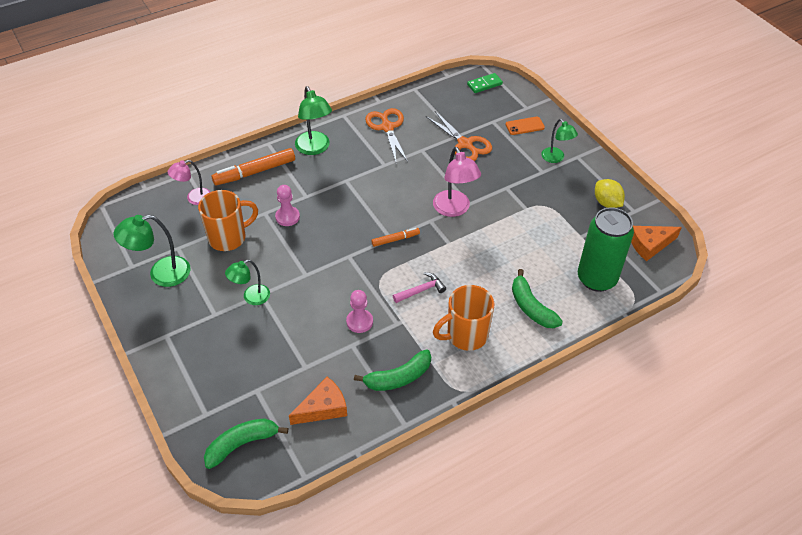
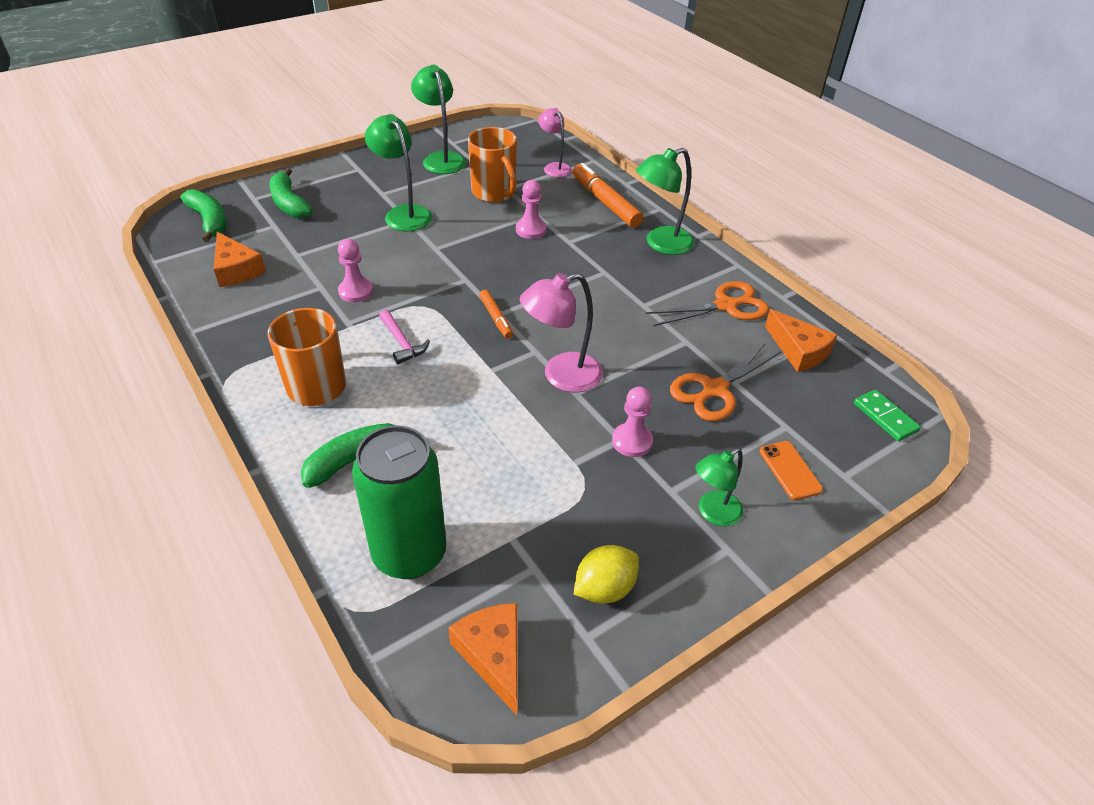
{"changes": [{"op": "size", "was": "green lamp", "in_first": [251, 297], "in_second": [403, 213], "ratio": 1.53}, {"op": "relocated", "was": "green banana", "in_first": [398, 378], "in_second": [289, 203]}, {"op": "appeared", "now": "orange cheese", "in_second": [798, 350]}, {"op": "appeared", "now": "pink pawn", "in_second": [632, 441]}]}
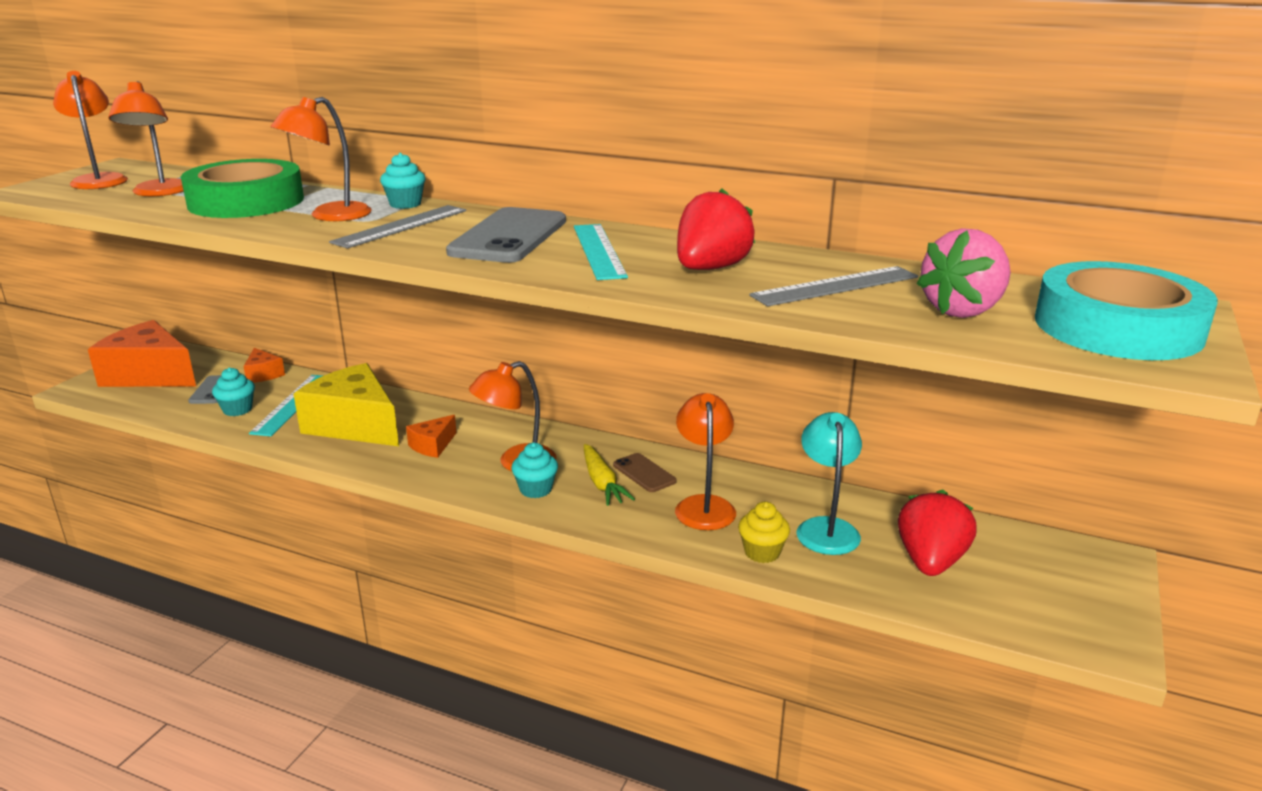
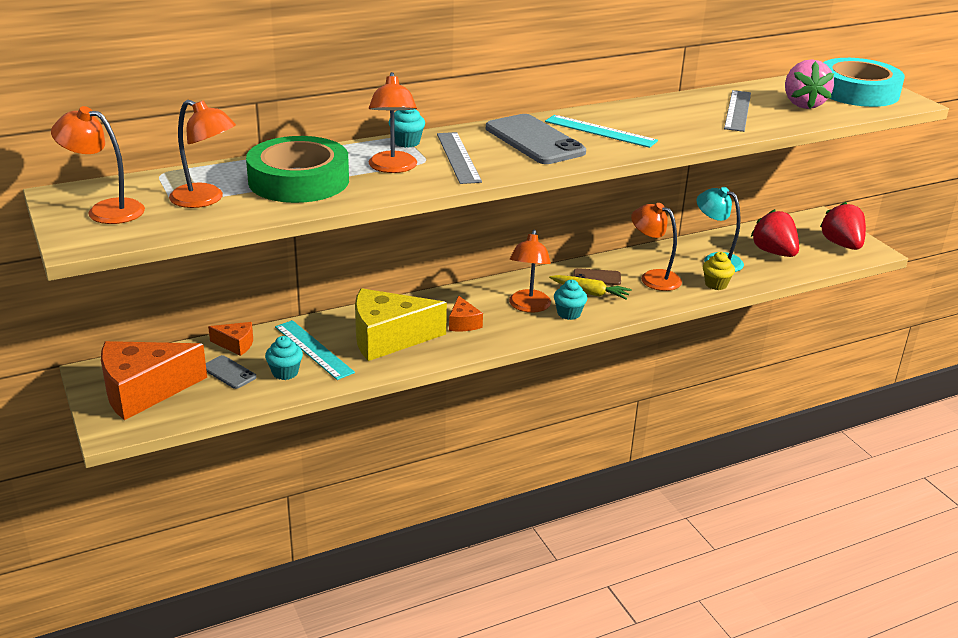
{"changes": [{"op": "relocated", "was": "red strawberry", "in_first": [710, 269], "in_second": [841, 244]}]}
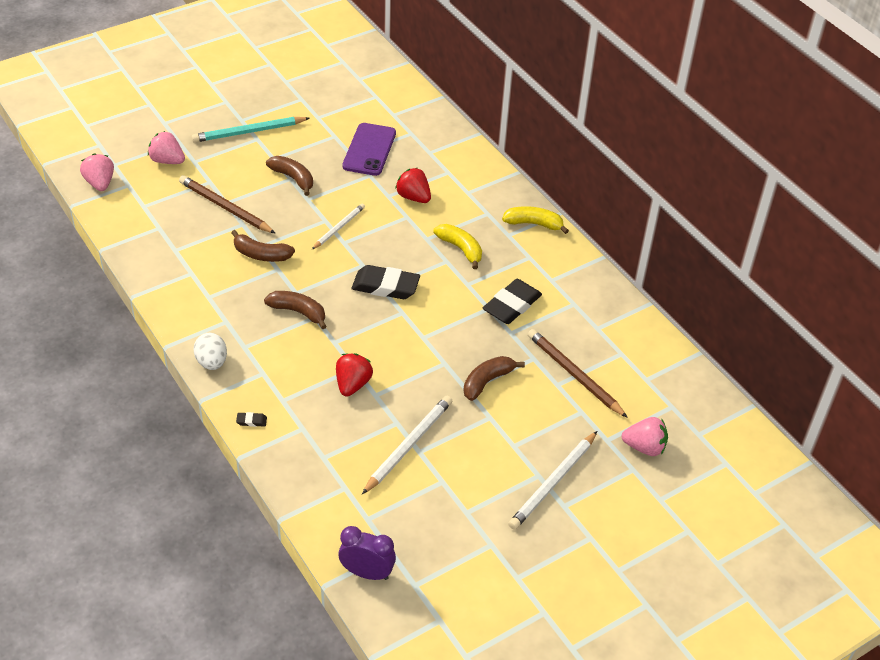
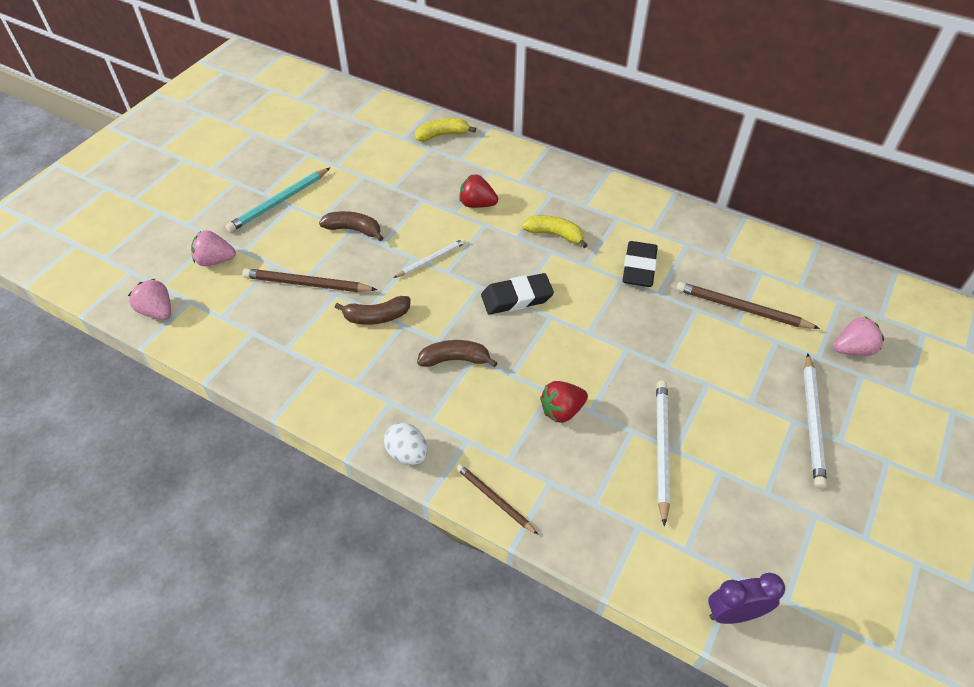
{"changes": [{"op": "missing", "was": "purple phone", "in_first": [369, 150]}, {"op": "spun", "was": "white pencil", "in_first": [339, 228], "in_second": [431, 259], "clockwise": 45}, {"op": "relocated", "was": "yellow banana", "in_first": [534, 224], "in_second": [442, 135]}, {"op": "spun", "was": "red strawberry", "in_first": [352, 384], "in_second": [562, 410], "clockwise": -105}, {"op": "missing", "was": "brown banana", "in_first": [487, 381]}, {"op": "exchanged", "was": "black eraser", "now": "brown pencil", "in_first": [251, 421], "in_second": [494, 499]}]}
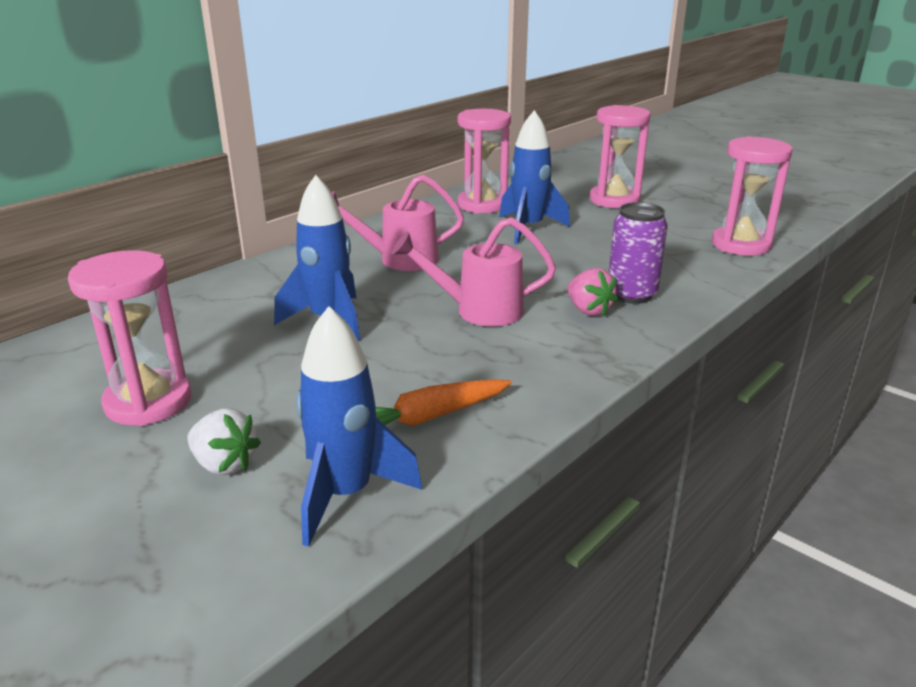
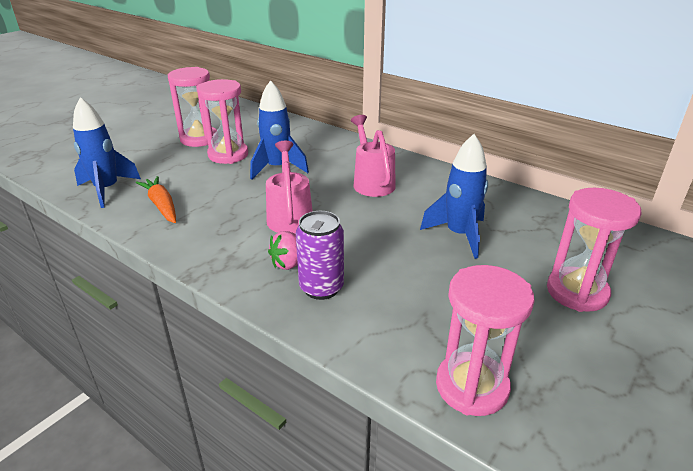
{"changes": [{"op": "relocated", "was": "pink hourglass", "in_first": [482, 205], "in_second": [228, 155]}, {"op": "missing", "was": "white strawberry", "in_first": [224, 464]}]}
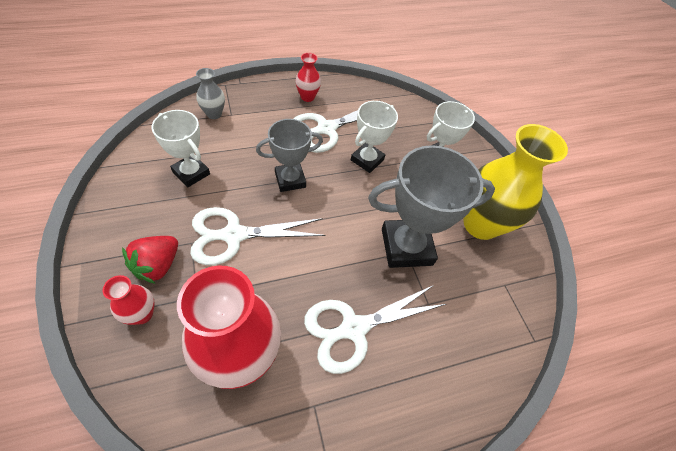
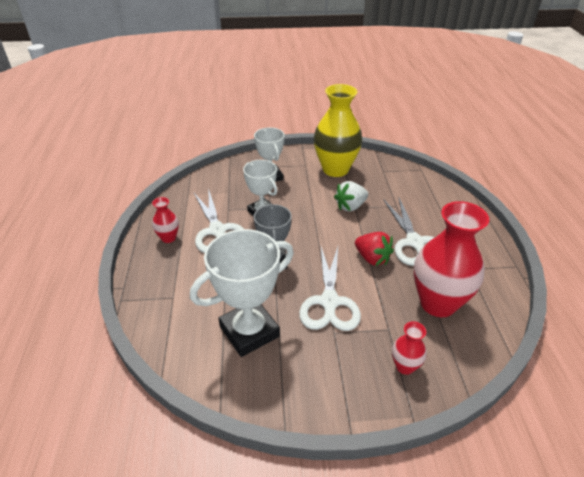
{"changes": [{"op": "missing", "was": "grey vase", "in_first": [214, 114]}, {"op": "size", "was": "white trophy", "in_first": [191, 173], "in_second": [249, 331], "ratio": 1.6}, {"op": "exchanged", "was": "grey trophy", "now": "white strawberry", "in_first": [406, 247], "in_second": [350, 206]}, {"op": "relocated", "was": "red strawberry", "in_first": [158, 265], "in_second": [372, 258]}]}
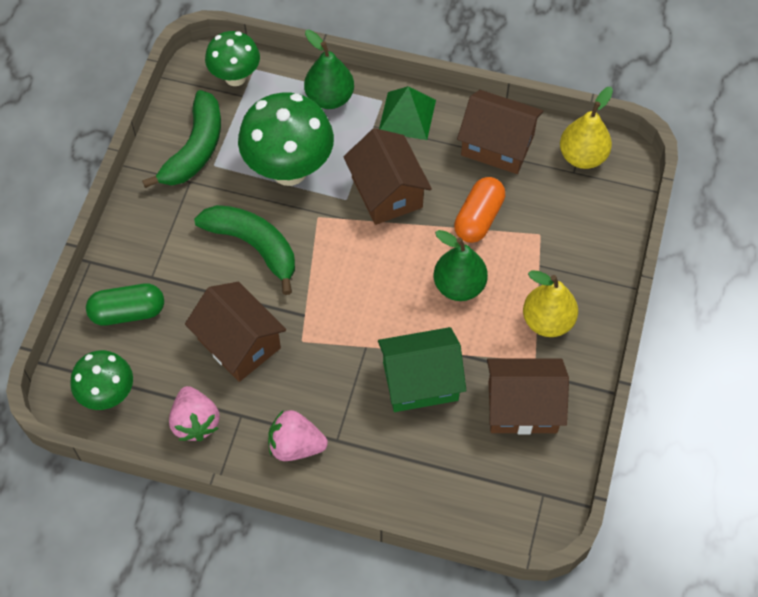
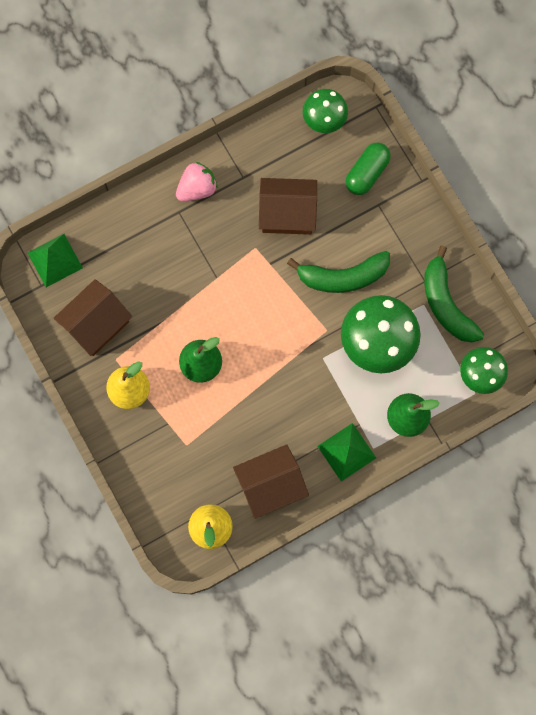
{"changes": [{"op": "missing", "was": "brown house", "in_first": [387, 192]}, {"op": "missing", "was": "orange capsule", "in_first": [478, 218]}, {"op": "missing", "was": "green house", "in_first": [420, 381]}, {"op": "missing", "was": "pink strawberry", "in_first": [195, 422]}, {"op": "appeared", "now": "green pyramid", "in_second": [55, 260]}]}
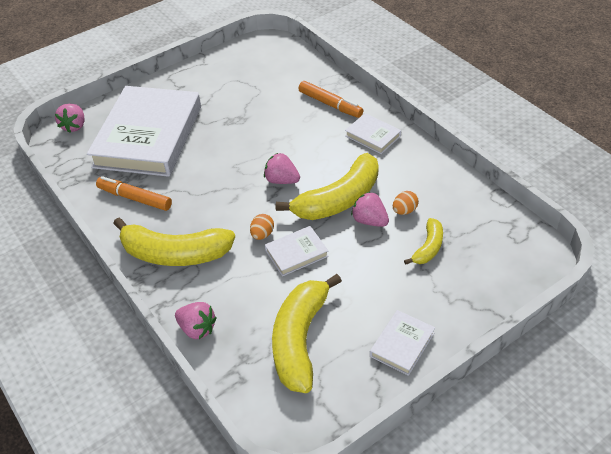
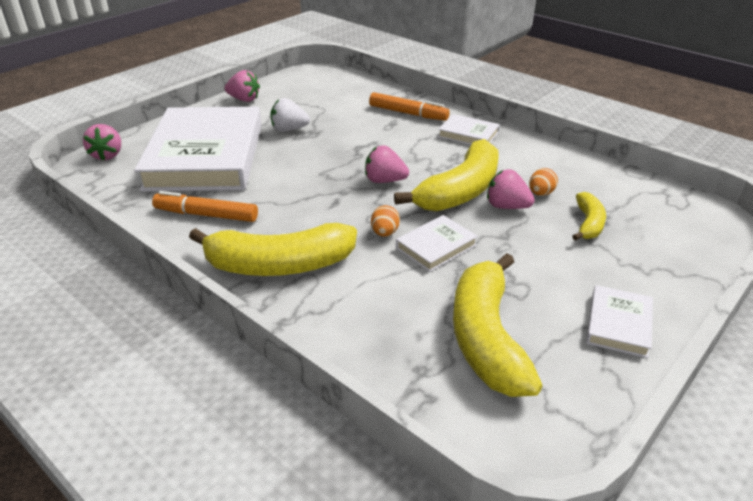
{"changes": [{"op": "relocated", "was": "pink strawberry", "in_first": [197, 329], "in_second": [244, 99]}, {"op": "appeared", "now": "white strawberry", "in_second": [289, 129]}]}
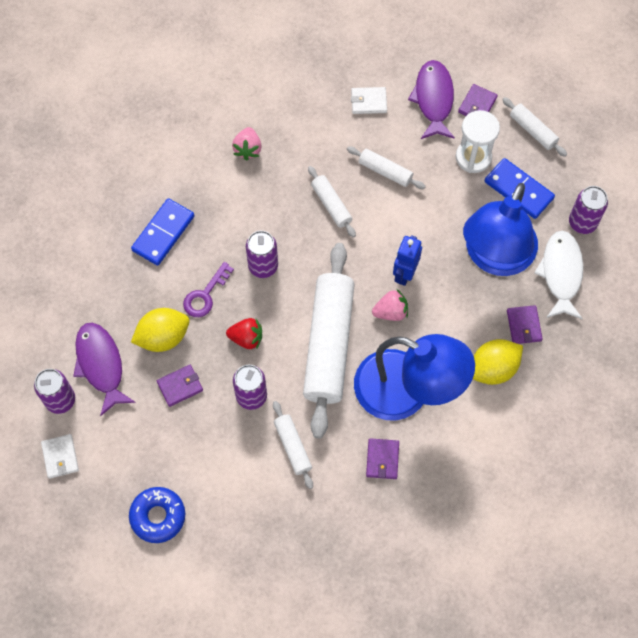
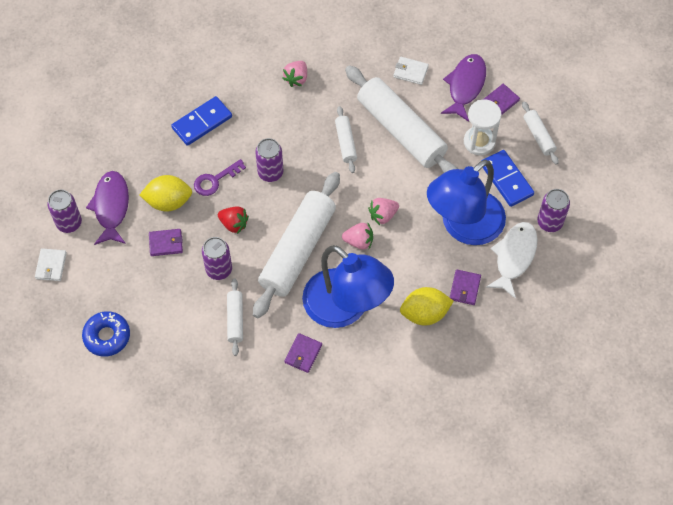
{"changes": [{"op": "size", "was": "white rolling pin", "in_first": [385, 171], "in_second": [401, 130], "ratio": 2.19}, {"op": "exchanged", "was": "blue robot", "now": "pink strawberry", "in_first": [404, 273], "in_second": [383, 215]}]}
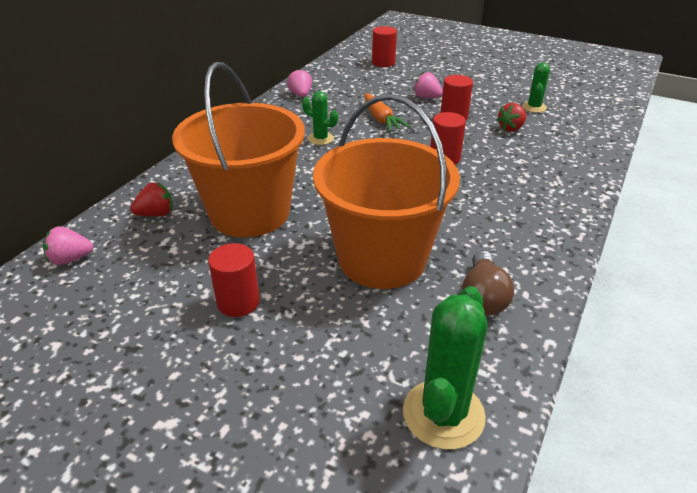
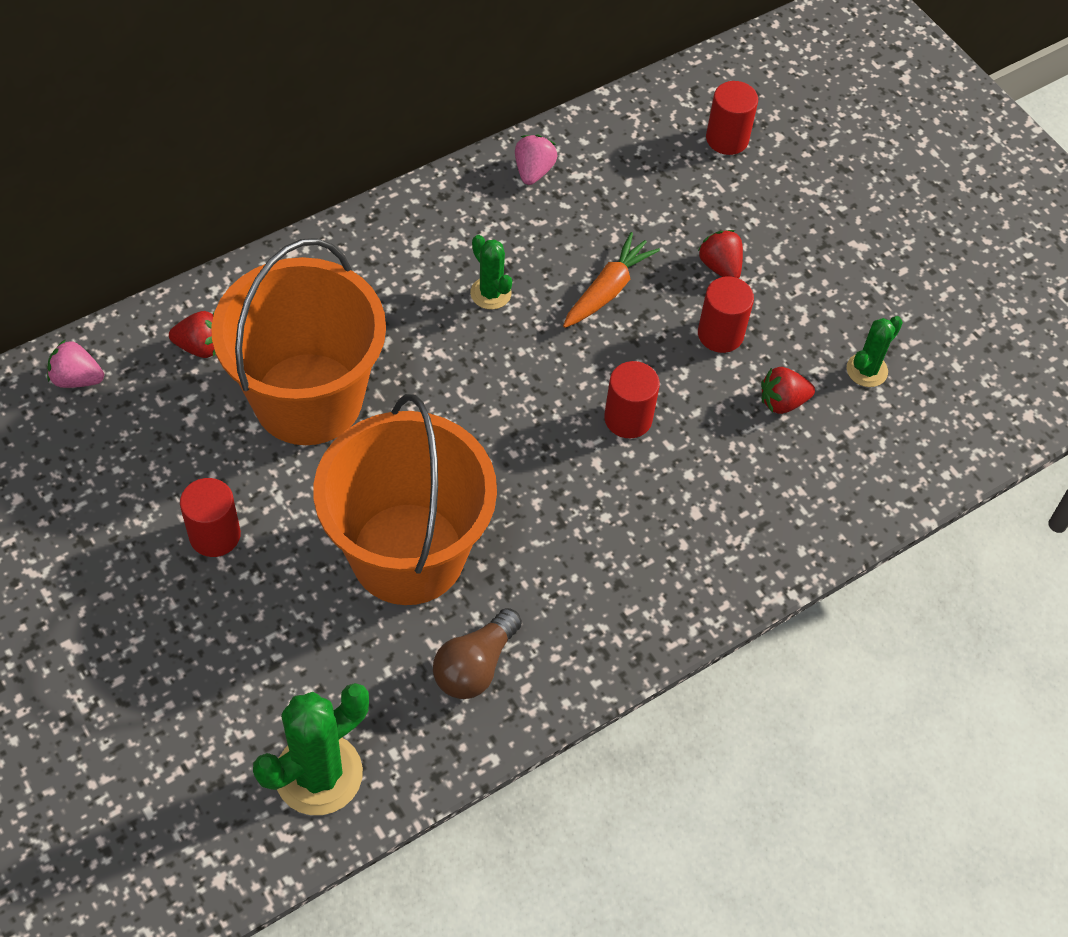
{"changes": [{"op": "colour", "was": "pink strawberry", "now": "red strawberry", "in_first": [426, 97], "in_second": [720, 266]}, {"op": "spun", "was": "orange carrot", "in_first": [381, 119], "in_second": [608, 289], "clockwise": -150}]}
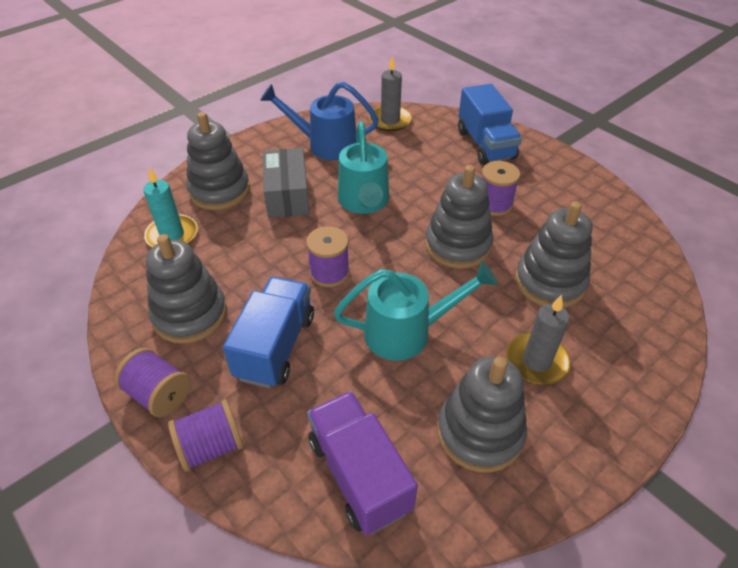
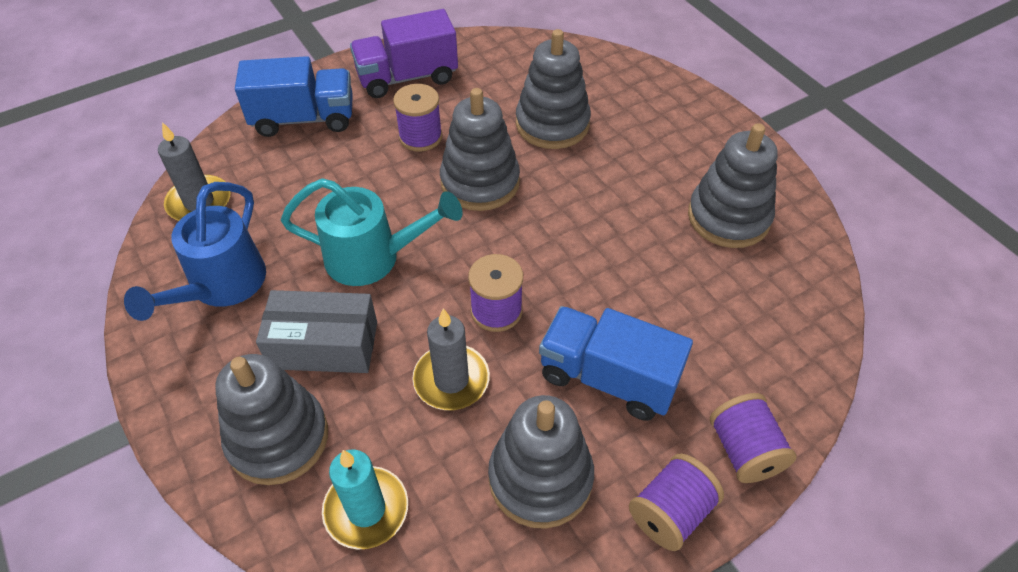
{"changes": [{"op": "missing", "was": "turquoise watering can", "in_first": [407, 332]}, {"op": "relocated", "was": "grey candle", "in_first": [536, 361], "in_second": [451, 380]}, {"op": "relocated", "was": "purple truck", "in_first": [359, 474], "in_second": [407, 77]}]}
